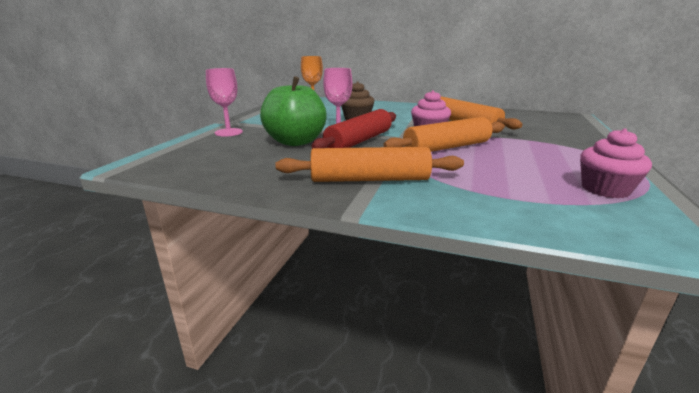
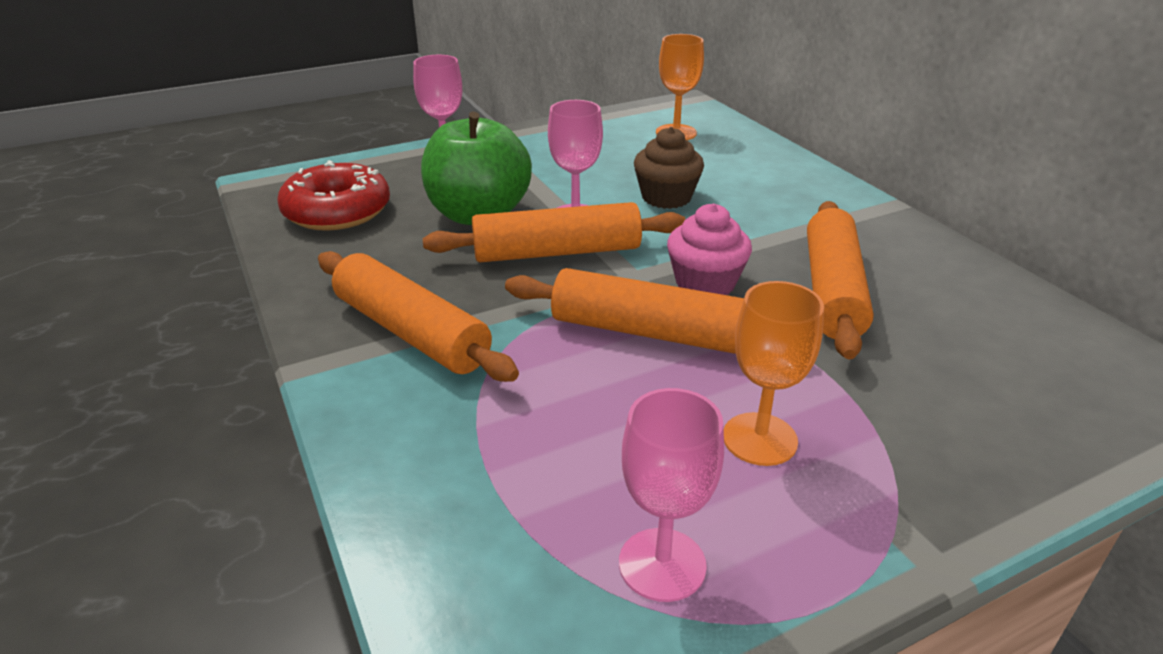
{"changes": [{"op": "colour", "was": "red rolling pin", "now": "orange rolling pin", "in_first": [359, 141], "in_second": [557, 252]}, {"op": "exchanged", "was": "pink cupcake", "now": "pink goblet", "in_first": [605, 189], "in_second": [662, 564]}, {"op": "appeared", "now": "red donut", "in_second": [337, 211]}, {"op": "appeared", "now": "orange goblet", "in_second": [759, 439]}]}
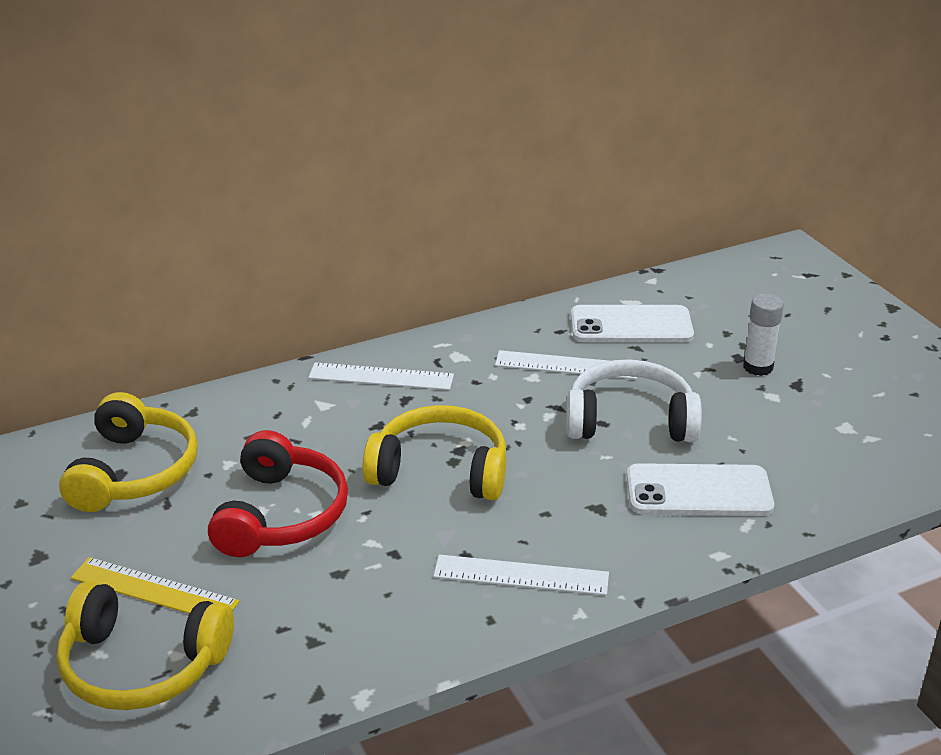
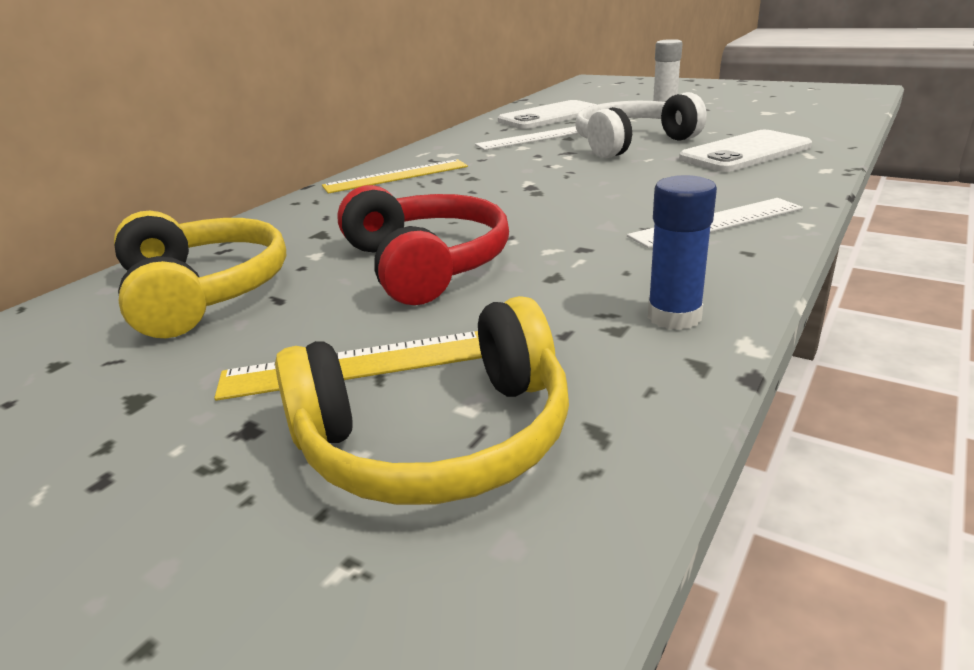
{"changes": [{"op": "colour", "was": "white ruler", "now": "yellow ruler", "in_first": [381, 376], "in_second": [396, 176]}, {"op": "missing", "was": "yellow headphones", "in_first": [440, 470]}, {"op": "appeared", "now": "blue glue stick", "in_second": [674, 316]}]}
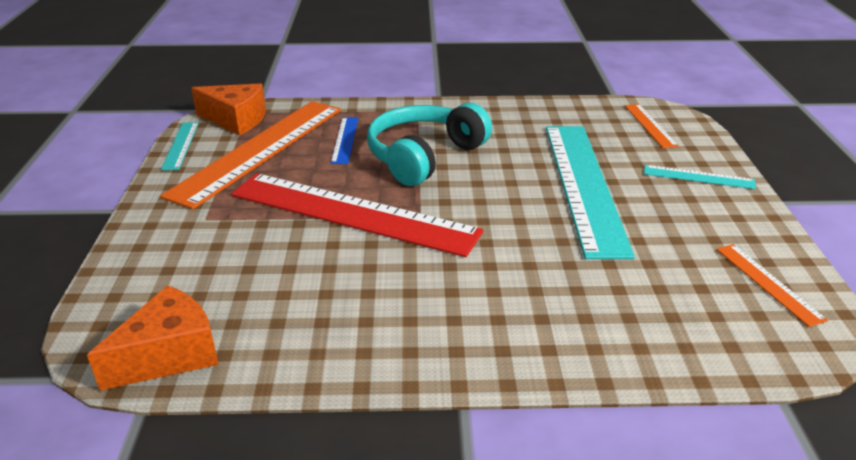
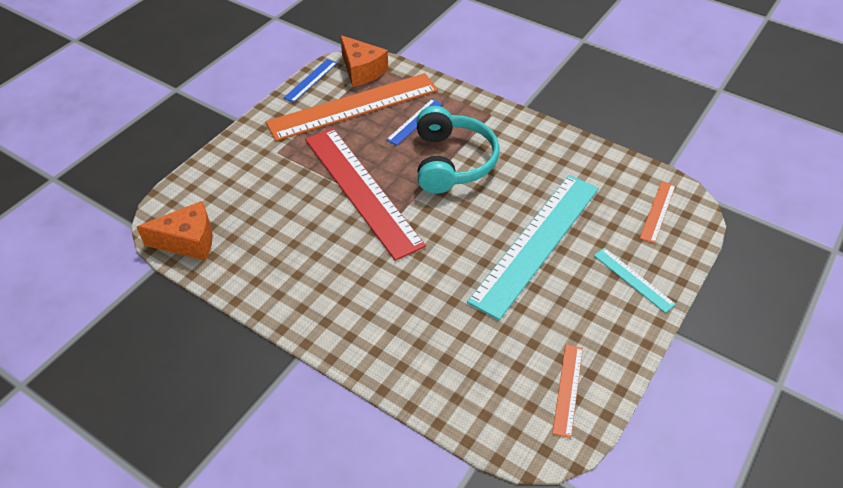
{"changes": [{"op": "spun", "was": "turquoise headphones", "in_first": [423, 156], "in_second": [452, 162], "clockwise": 105}, {"op": "colour", "was": "turquoise ruler", "now": "blue ruler", "in_first": [181, 145], "in_second": [311, 80]}]}
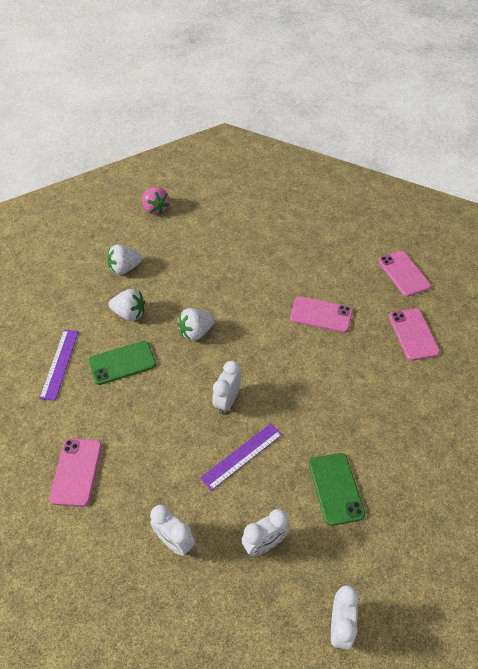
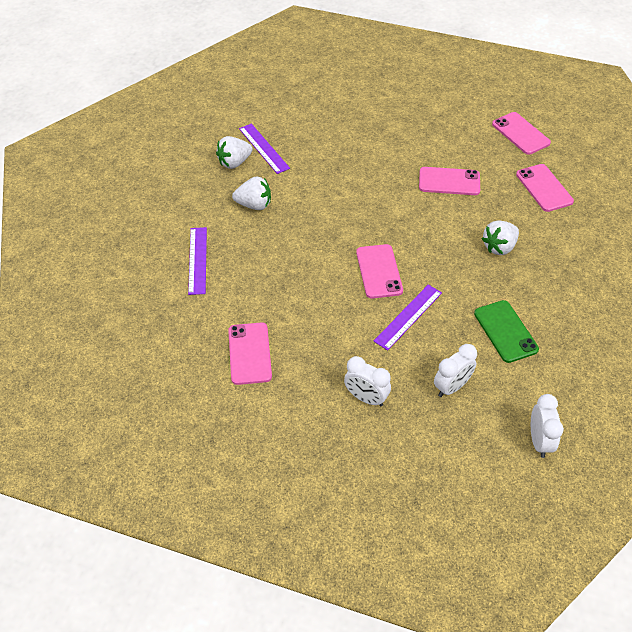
{"changes": [{"op": "missing", "was": "pink strawberry", "in_first": [155, 209]}, {"op": "relocated", "was": "white strawberry", "in_first": [196, 332], "in_second": [499, 247]}, {"op": "missing", "was": "green phone", "in_first": [122, 363]}, {"op": "exchanged", "was": "white clock", "now": "pink phone", "in_first": [227, 401], "in_second": [379, 271]}, {"op": "appeared", "now": "purple ruler", "in_second": [264, 148]}]}
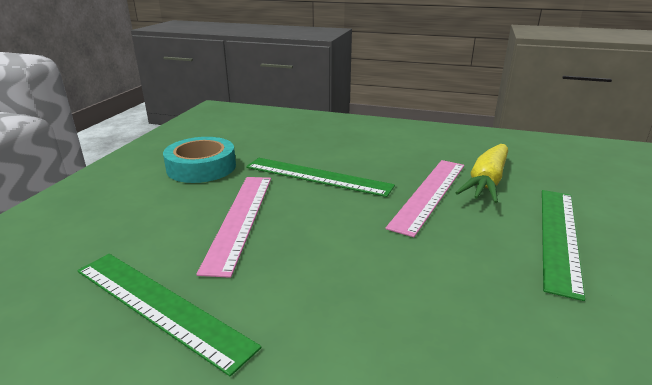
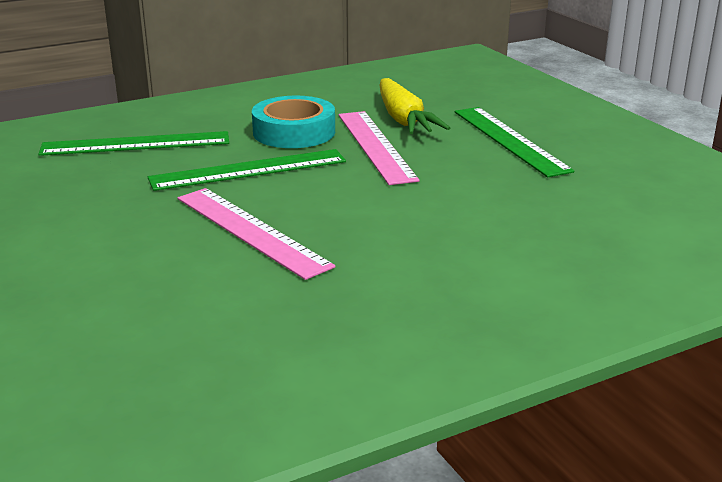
{"changes": [{"op": "relocated", "was": "turquoise tape", "in_first": [201, 167], "in_second": [294, 132]}, {"op": "relocated", "was": "green ruler", "in_first": [160, 305], "in_second": [136, 144]}]}
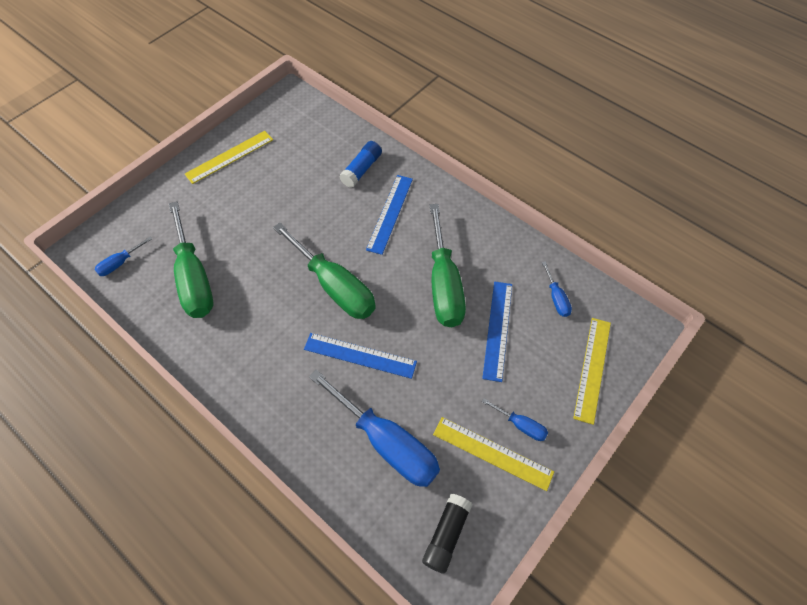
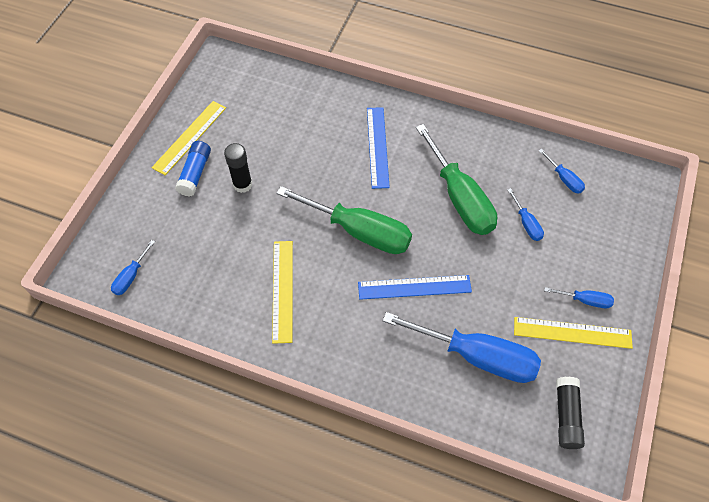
{"changes": [{"op": "relocated", "was": "blue glue stick", "in_first": [361, 169], "in_second": [195, 173]}, {"op": "missing", "was": "green screwdriver", "in_first": [194, 278]}, {"op": "exchanged", "was": "blue ruler", "now": "blue screwdriver", "in_first": [497, 329], "in_second": [526, 223]}, {"op": "relocated", "was": "yellow ruler", "in_first": [592, 369], "in_second": [283, 290]}, {"op": "appeared", "now": "black glue stick", "in_second": [242, 184]}]}
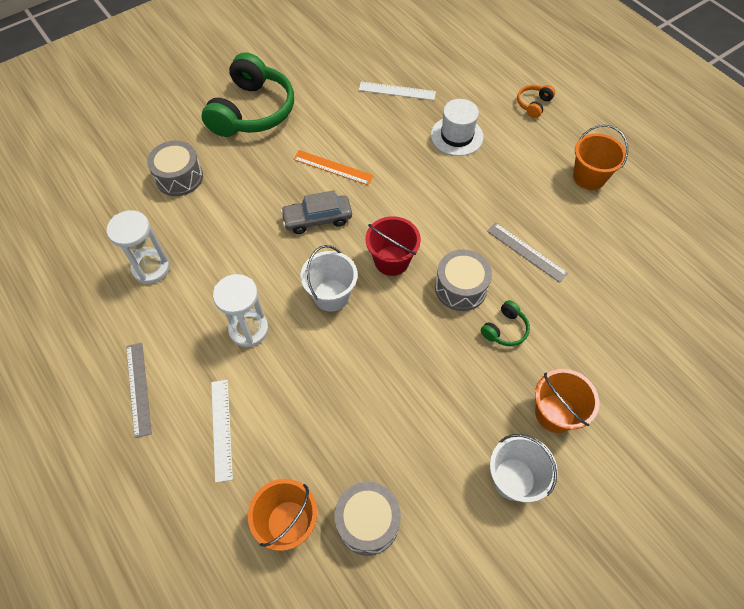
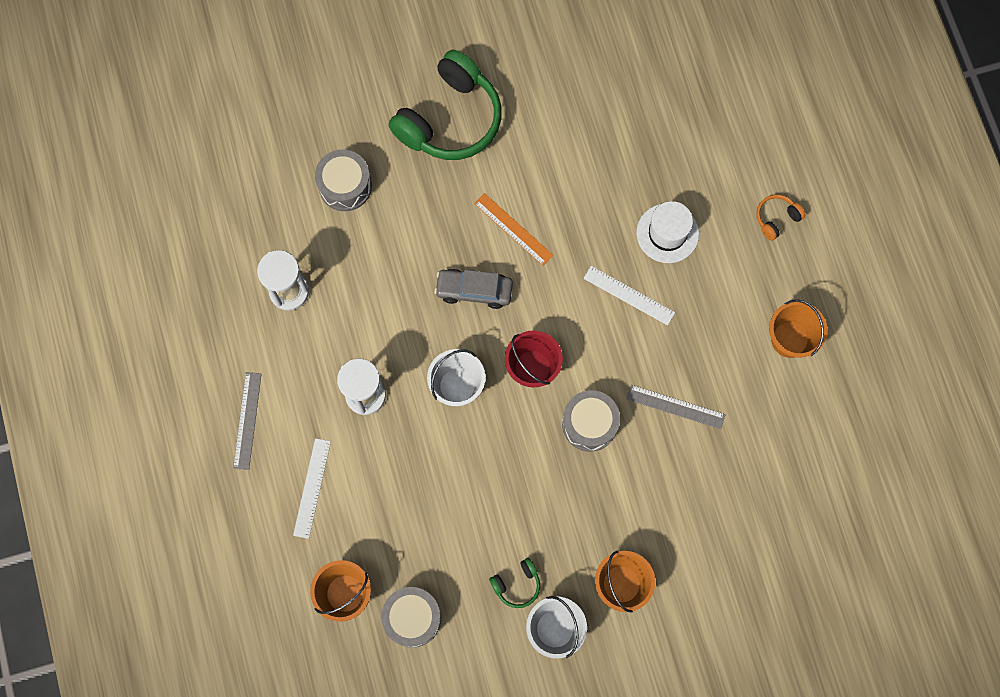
{"changes": [{"op": "relocated", "was": "white ruler", "in_first": [397, 91], "in_second": [628, 295]}, {"op": "spun", "was": "grey ruler", "in_first": [526, 252], "in_second": [675, 407], "clockwise": -45}, {"op": "relocated", "was": "green headphones", "in_first": [505, 329], "in_second": [517, 584]}]}
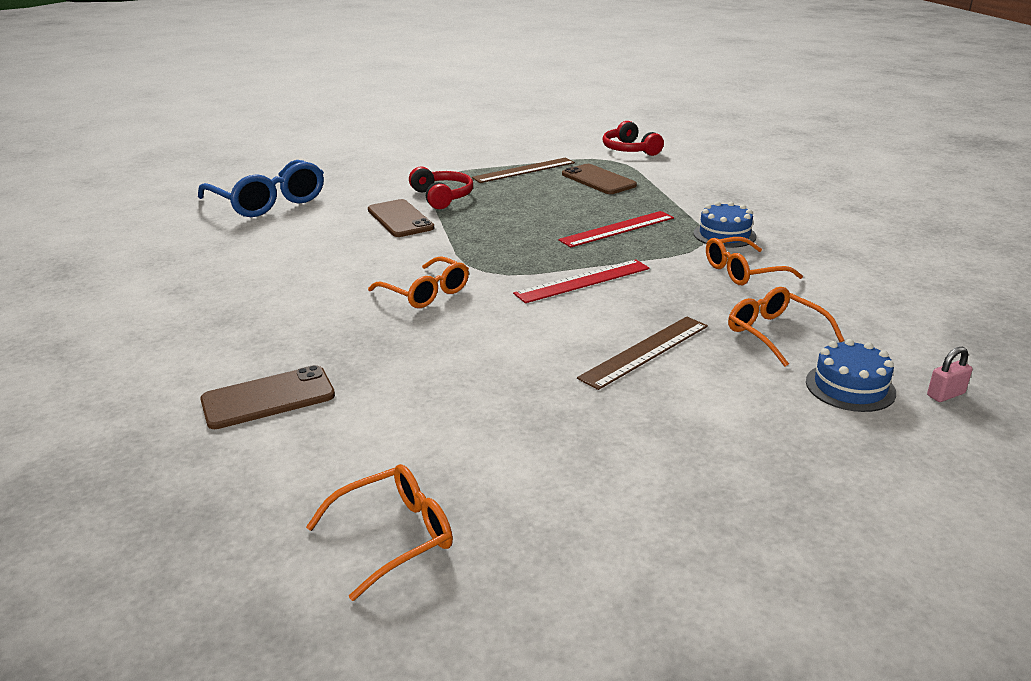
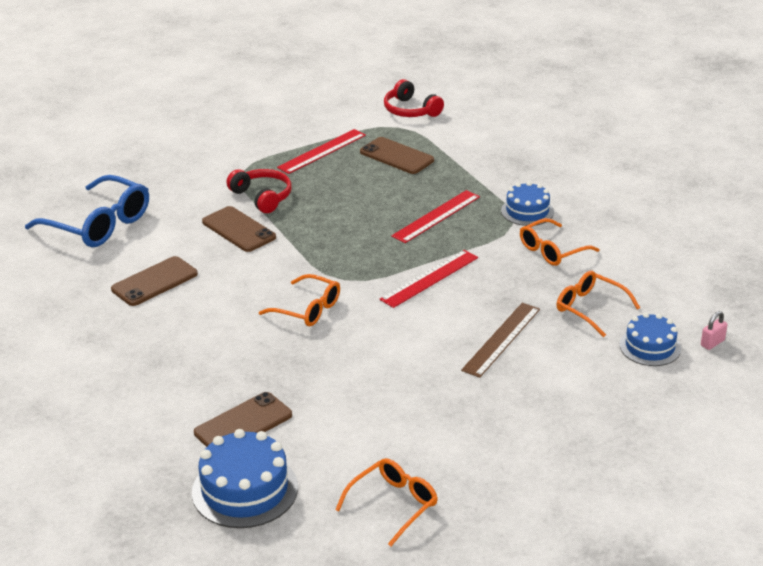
{"changes": [{"op": "colour", "was": "brown ruler", "now": "red ruler", "in_first": [524, 170], "in_second": [322, 151]}, {"op": "appeared", "now": "brown phone", "in_second": [154, 282]}, {"op": "appeared", "now": "blue cake", "in_second": [245, 490]}]}
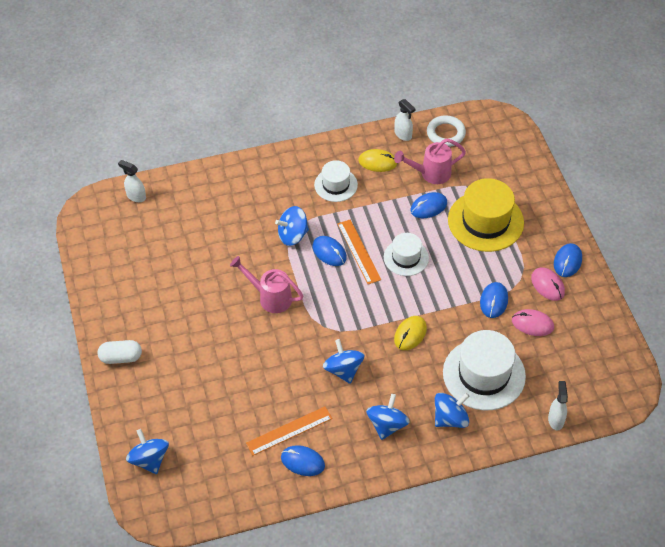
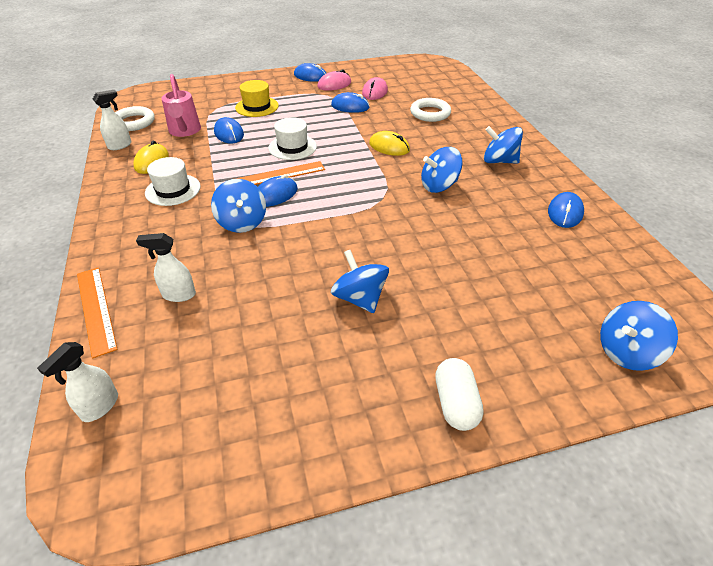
{"changes": [{"op": "size", "was": "yellow hat", "in_first": [485, 221], "in_second": [257, 107], "ratio": 0.58}, {"op": "missing", "was": "pink watering can", "in_first": [270, 297]}, {"op": "exchanged", "was": "white hat", "now": "white ring", "in_first": [484, 374], "in_second": [430, 113]}, {"op": "relocated", "was": "white spray bottle", "in_first": [555, 420], "in_second": [178, 295]}, {"op": "relocated", "was": "blue spinning top", "in_first": [450, 418], "in_second": [360, 298]}, {"op": "relocated", "was": "orange ruler", "in_first": [289, 431], "in_second": [96, 309]}]}
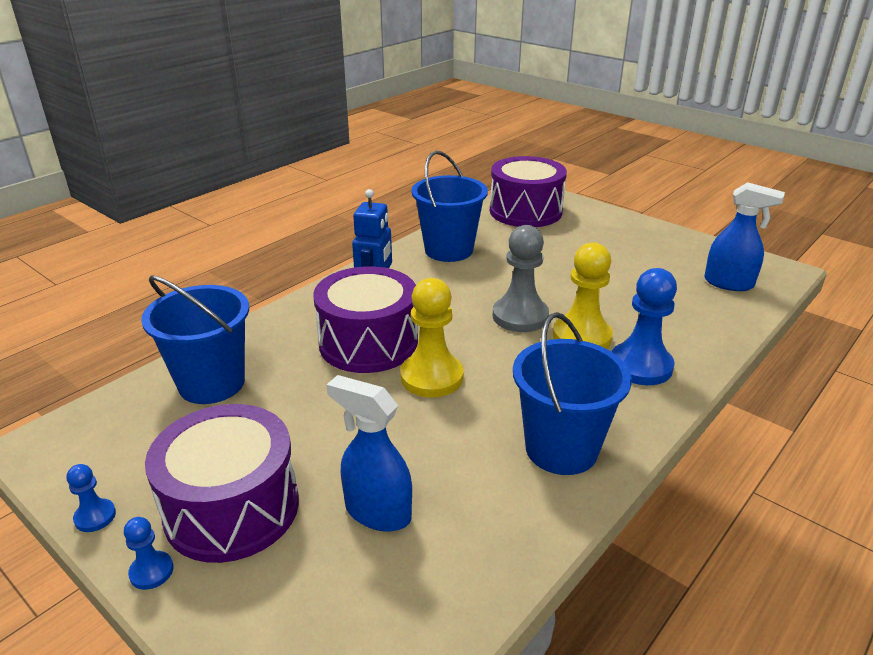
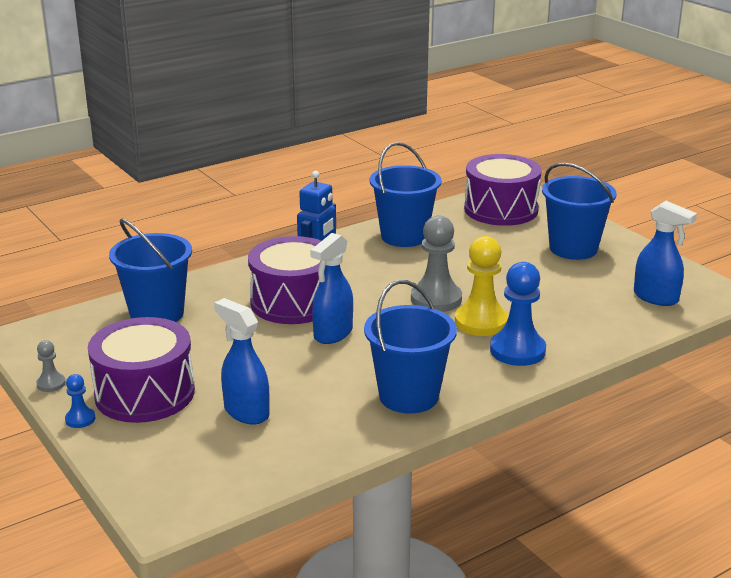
{"changes": [{"op": "exchanged", "was": "yellow pawn", "now": "blue spray bottle", "in_first": [431, 377], "in_second": [333, 334]}, {"op": "colour", "was": "blue pawn", "now": "grey pawn", "in_first": [95, 517], "in_second": [51, 384]}, {"op": "appeared", "now": "blue bucket", "in_second": [573, 248]}]}
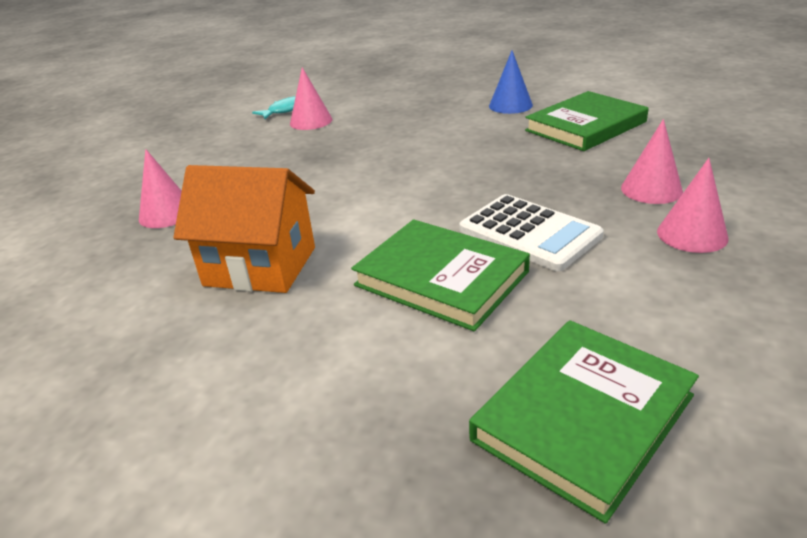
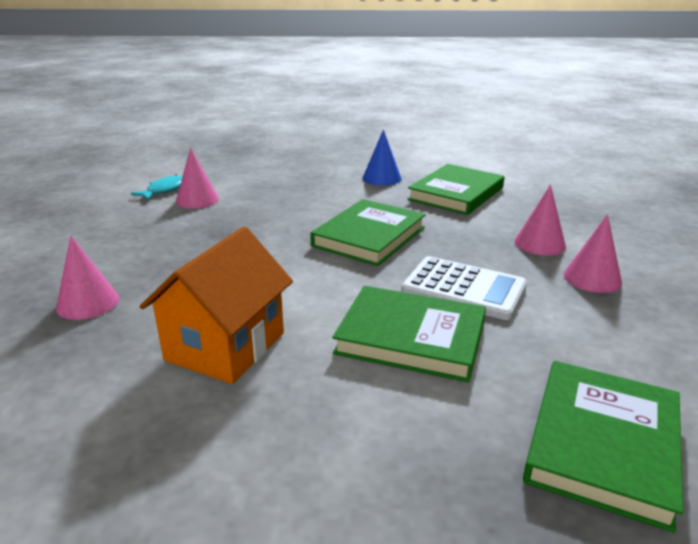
{"changes": [{"op": "spun", "was": "orange house", "in_first": [260, 266], "in_second": [225, 346], "clockwise": -60}, {"op": "appeared", "now": "green book", "in_second": [369, 237]}]}
